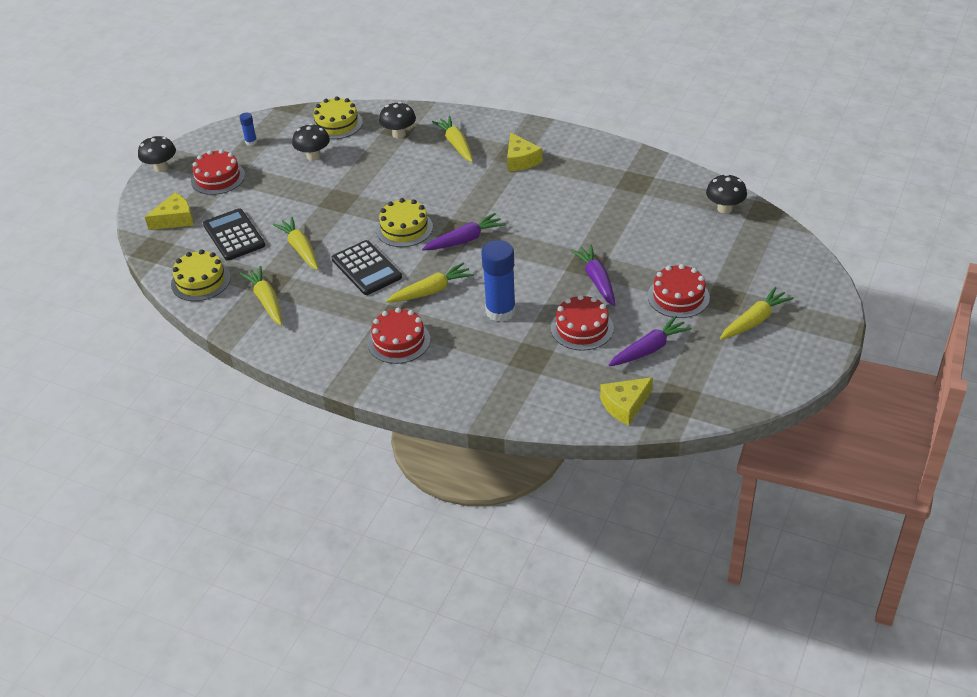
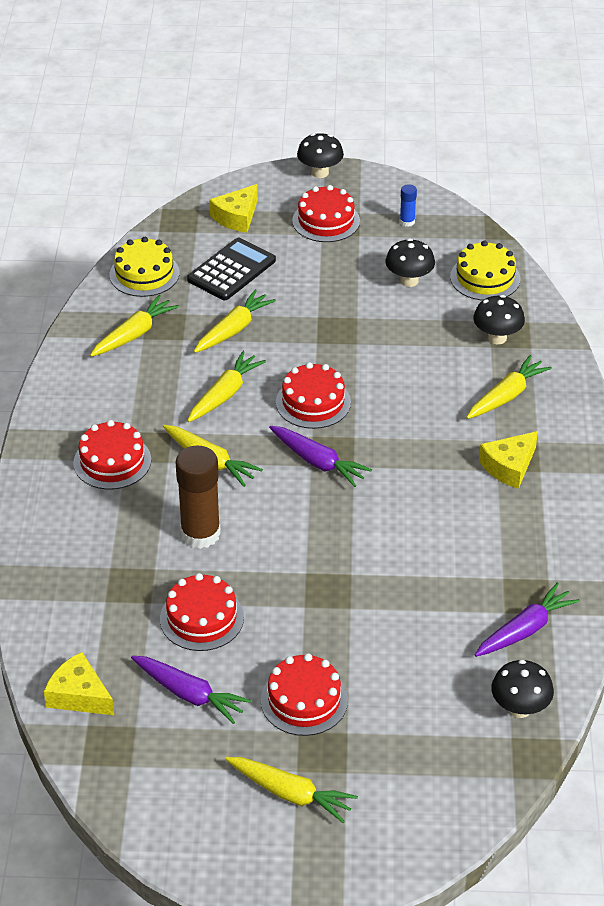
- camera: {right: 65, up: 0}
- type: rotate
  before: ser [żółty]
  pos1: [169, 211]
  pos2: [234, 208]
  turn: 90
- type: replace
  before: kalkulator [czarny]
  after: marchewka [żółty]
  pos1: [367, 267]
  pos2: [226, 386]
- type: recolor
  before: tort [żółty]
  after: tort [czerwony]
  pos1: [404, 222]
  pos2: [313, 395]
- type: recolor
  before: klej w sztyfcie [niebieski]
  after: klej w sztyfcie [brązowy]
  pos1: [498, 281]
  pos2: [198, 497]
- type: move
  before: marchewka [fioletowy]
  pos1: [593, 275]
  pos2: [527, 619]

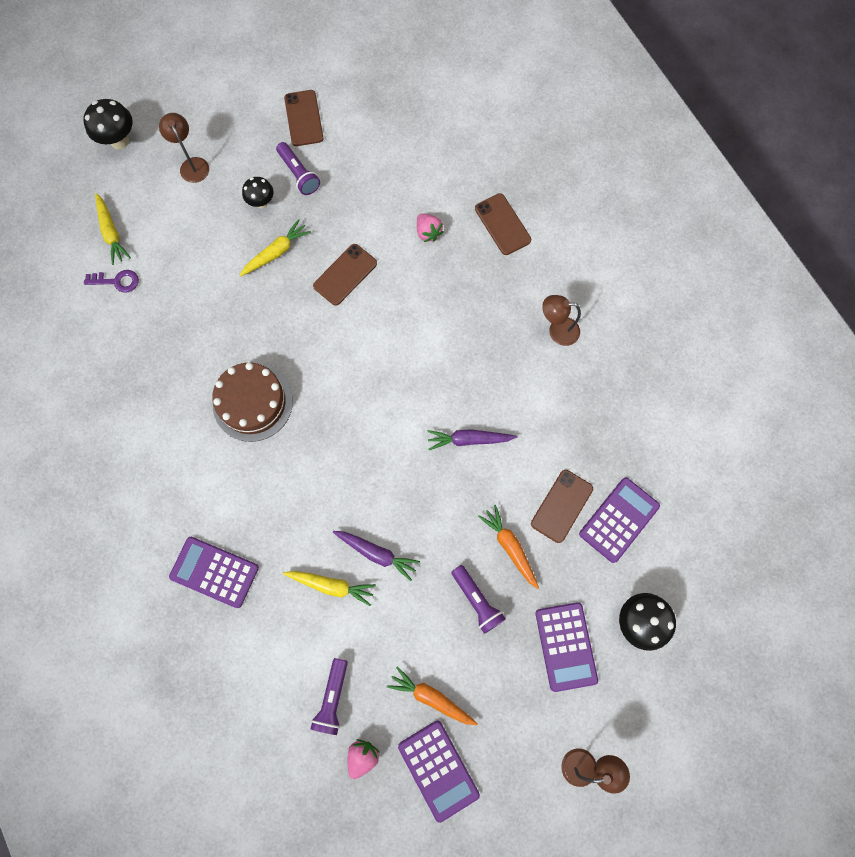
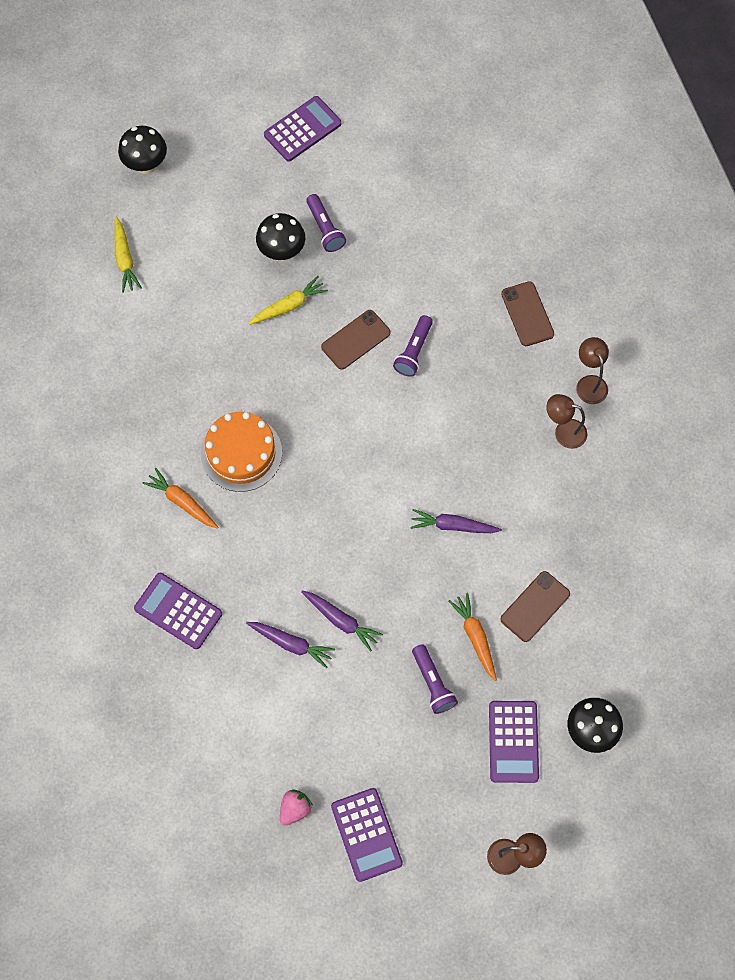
- camera: {right: 10, up: -5}
- type: delete
  before: klucz [fioletowy]
  pos1: [111, 281]
- type: move
  before: lampka [brązowy]
  pos1: [184, 148]
  pos2: [592, 370]
- type: recolor
  before: tort [brązowy]
  after: tort [pomarańczowy]
  pos1: [252, 402]
  pos2: [241, 452]
- type: resize
  before: grzyb [czarny]
  pos1: [258, 192]
  pos2: [280, 237]
  scale: 1.52
- type: recolor
  before: marchewka [żółty]
  after: marchewka [fioletowy]
  pos1: [329, 588]
  pos2: [290, 645]
- type: delete
  before: telefon [brązowy]
  pos1: [304, 118]
- type: move
  before: latarka [fioletowy]
  pos1: [329, 696]
  pos2: [413, 346]
- type: move
  before: marchewka [pomarańczowy]
  pos1: [432, 695]
  pos2: [180, 498]
- type: delete
  before: truskawka [różowy]
  pos1: [430, 227]
- type: move
  before: kalkulator [fioletowy]
  pos1: [619, 520]
  pos2: [302, 129]

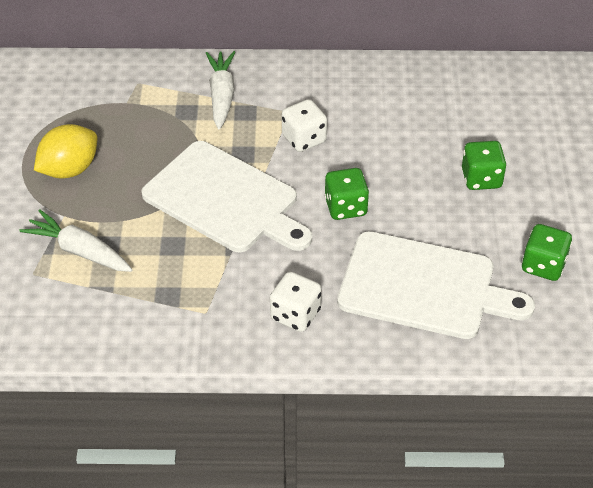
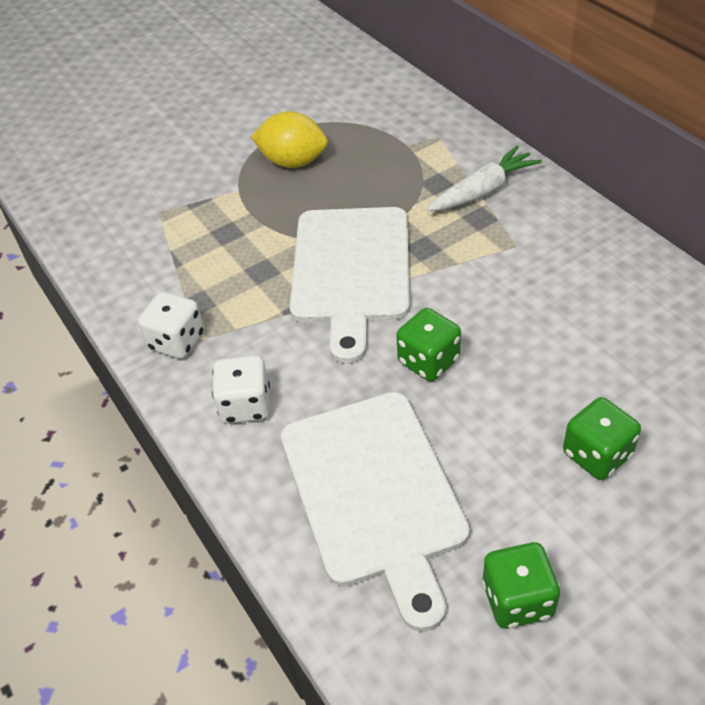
- camera: {right: 60, up: 0}
- type: delete
  before: marchewka [biały]
  pos1: [76, 241]
- type: move
  before: kostka do gry [biały]
  pos1: [304, 125]
  pos2: [171, 325]

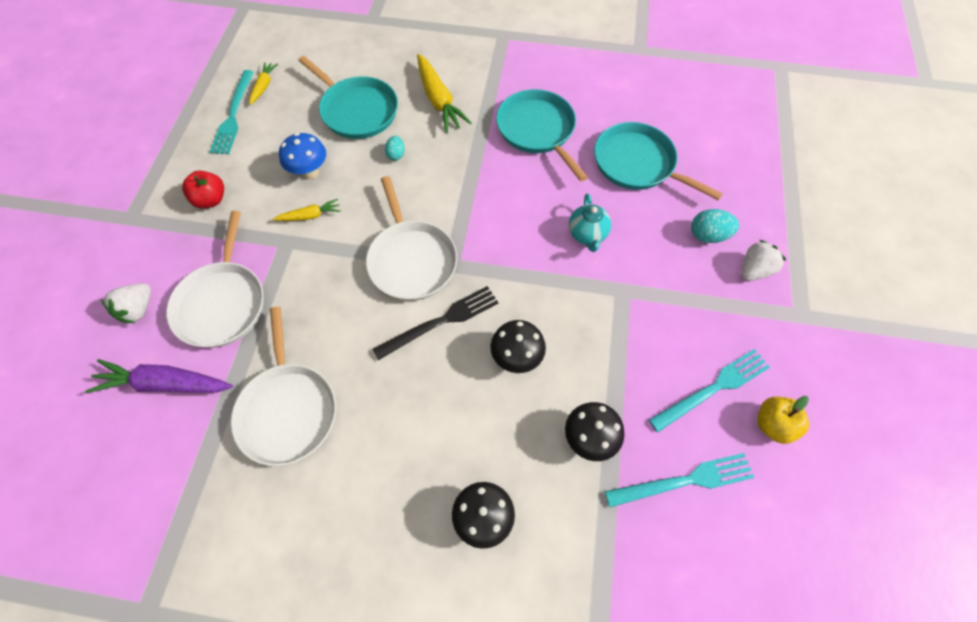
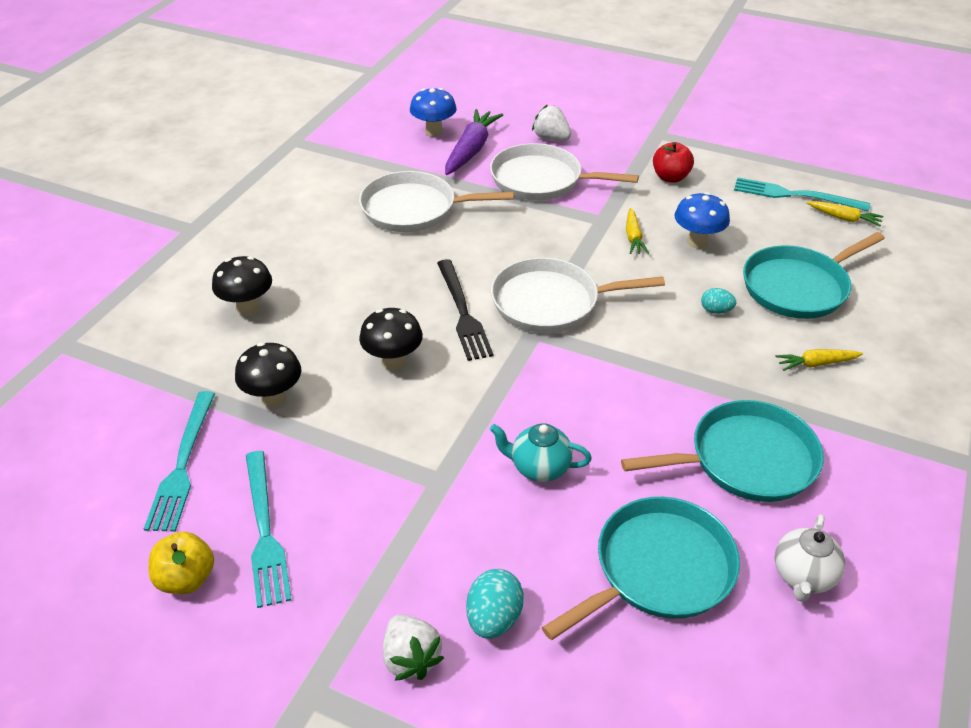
- camera: {right: 105, up: -20}
- type: resize
  before: marchewka [żółty]
  pos1: [444, 93]
  pos2: [819, 360]
  scale: 0.54
- type: insert
  after: grzyb [niebieski]
  pos2: [433, 112]
- type: insert
  after: imbryk [biały]
  pos2: [810, 558]

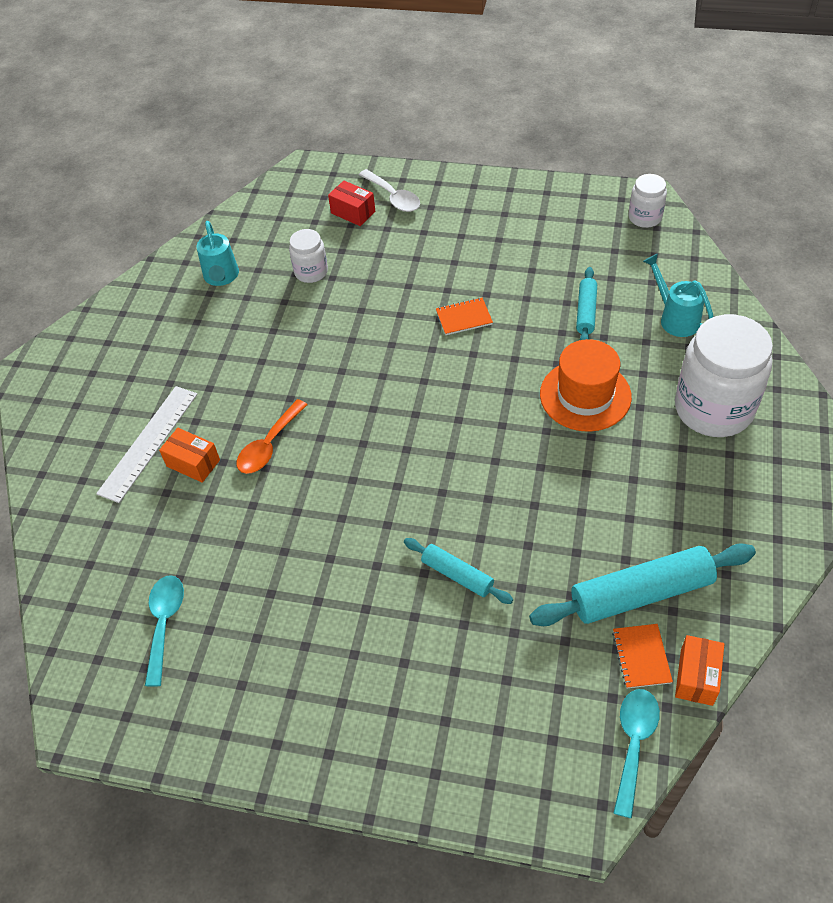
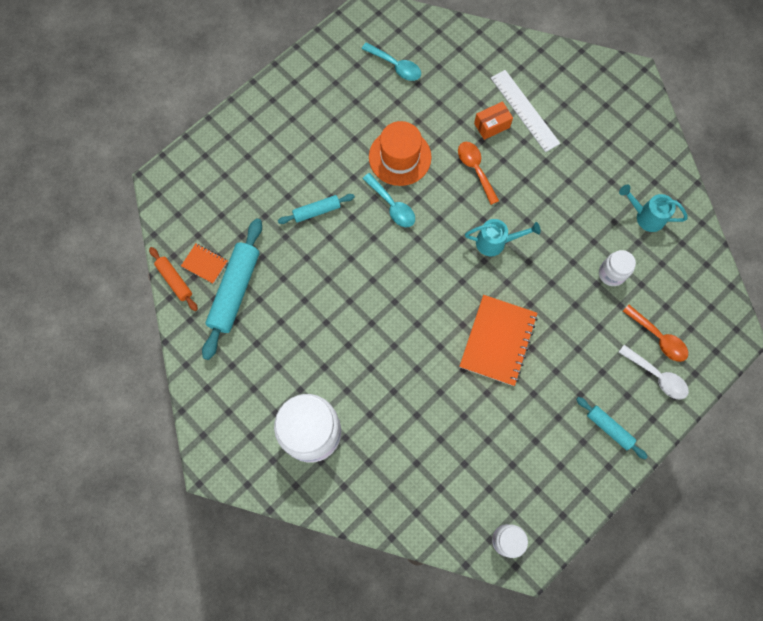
- camera: {right: 120, up: 20}
- type: replace
  before: pudełko [czerwony]
  after: łyżka [pomarańczowy]
  pos1: [351, 203]
  pos2: [655, 333]
- type: rotate
  before: łyżka [biały]
  pos1: [389, 190]
  pos2: [653, 372]
  turn: -135
- type: resize
  before: zeszyt [pomarańczowy]
  pos1: [464, 316]
  pos2: [498, 340]
  scale: 2.01
- type: move
  before: kapelusz [pomarańczowy]
  pos1: [586, 385]
  pos2: [400, 153]
- type: move
  before: wałek do ciasta [turkusowy]
  pos1: [586, 303]
  pos2: [612, 428]
- type: move
  before: łyżka [turkusowy]
  pos1: [636, 753]
  pos2: [388, 200]
- type: move
  before: konewka [turkusowy]
  pos1: [678, 295]
  pos2: [503, 237]
- type: replace
  before: pudełko [pomarańczowy]
  after: wałek do ciasta [pomarańczowy]
  pos1: [699, 670]
  pos2: [173, 279]

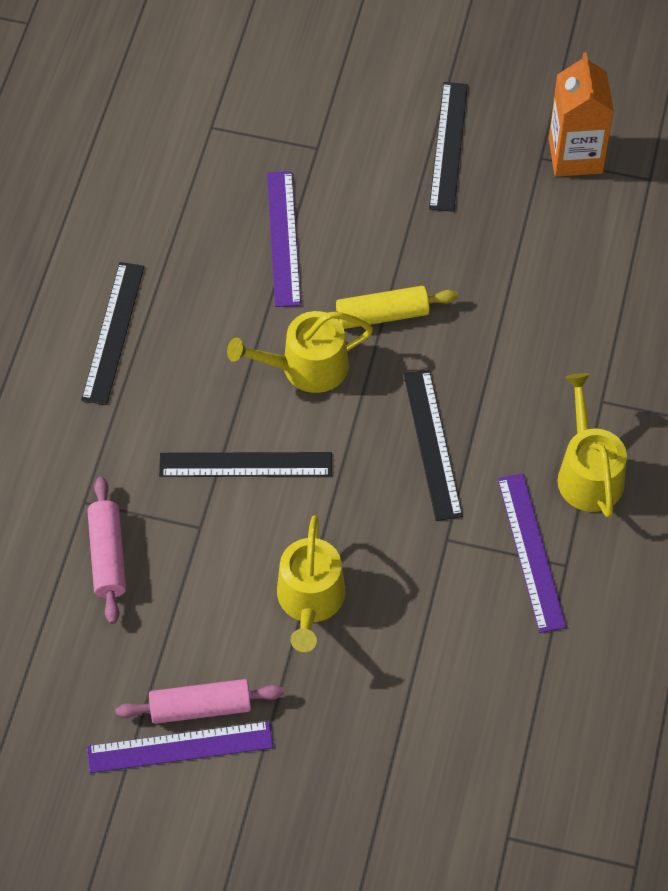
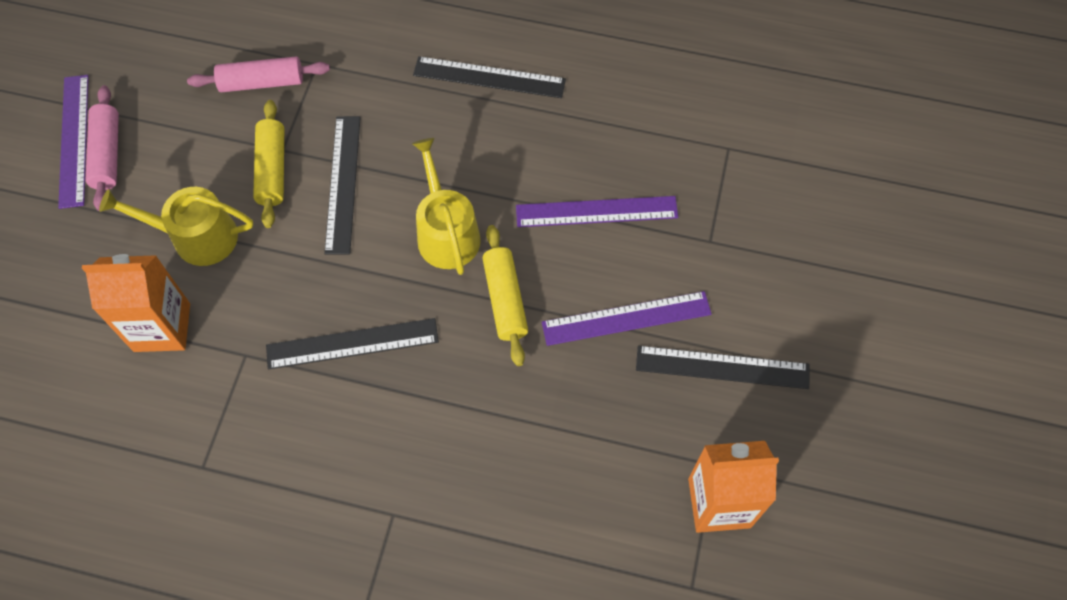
- camera: {right: 90, up: 5}
- type: move
  before: linijka [fioletowy]
  pos1: [531, 553]
  pos2: [627, 318]
- type: delete
  before: konewka [żółty]
  pos1: [592, 445]
- type: insert
  after: karton mleka [pomarańczowy]
  pos2: [136, 303]
- type: insert
  after: wałek do ciasta [żółty]
  pos2: [268, 164]

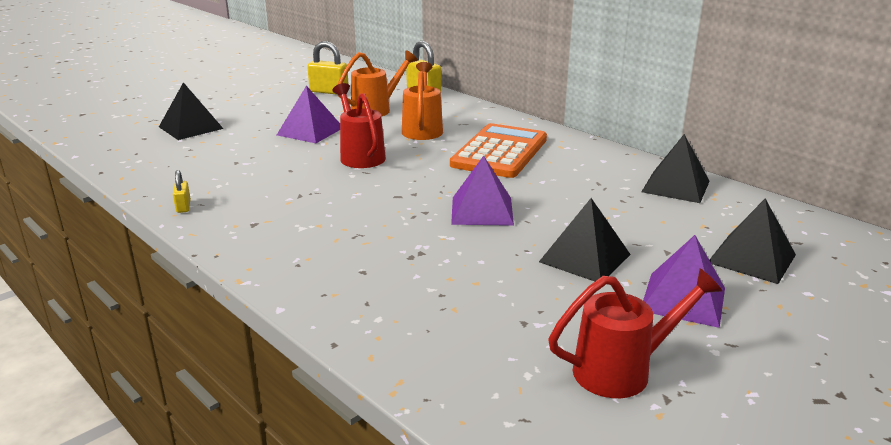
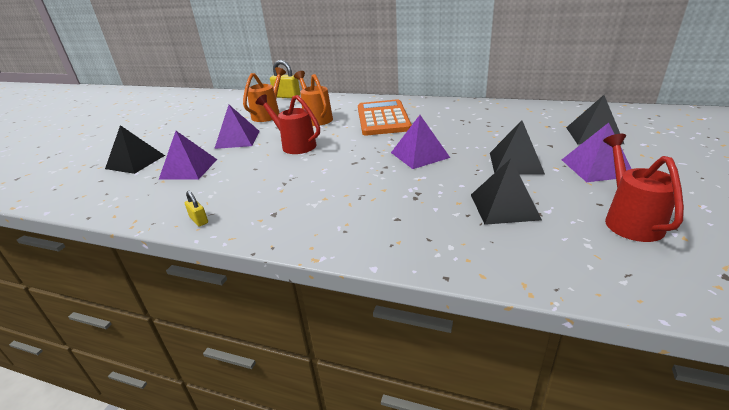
- camera: {right: -25, up: 5}
- type: delete
  before: kłódka [żółty]
  pos1: [327, 67]
- type: rotate
  before: konewka [czerwony]
  pos1: [635, 333]
  pos2: [643, 188]
  turn: -45
- type: move
  before: piramida [czarny]
  pos1: [675, 168]
  pos2: [506, 192]
- type: insert
  after: piramida [fioletowy]
  pos2: [188, 155]

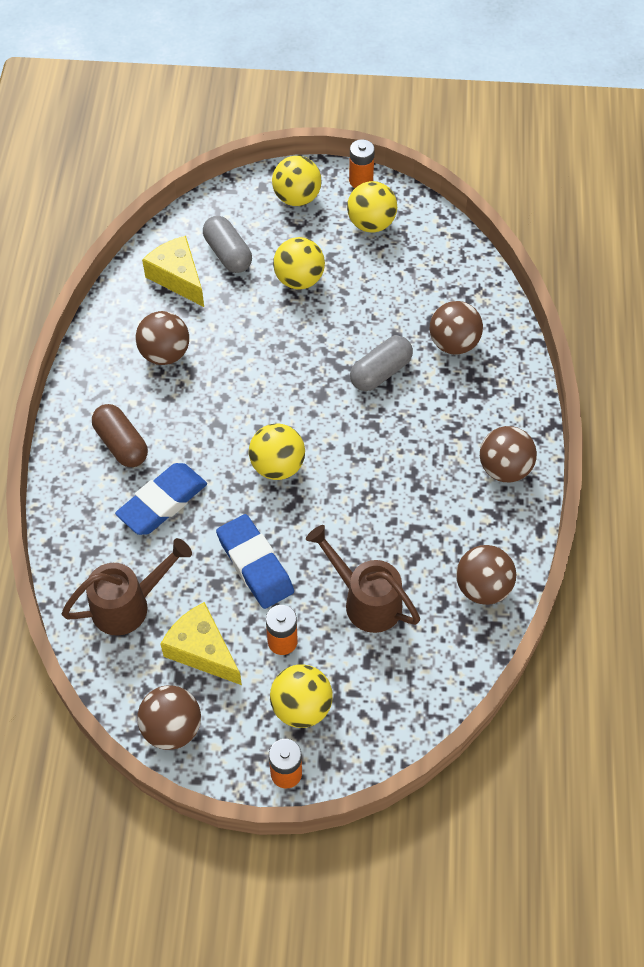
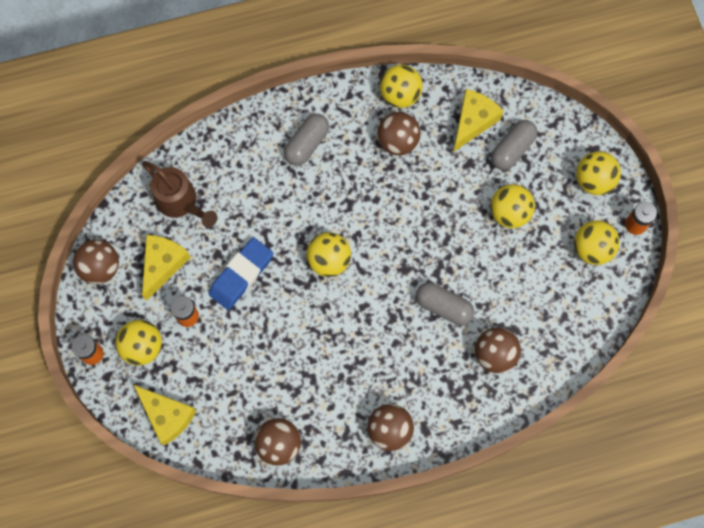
- camera: {right: 70, up: 15}
- type: recolor
  before: kapsułka [brązowy]
  after: kapsułka [szary]
  pos1: [120, 435]
  pos2: [306, 140]
- type: delete
  before: gumka do mazania [niebieski]
  pos1: [161, 499]
- type: delete
  before: konewka [brązowy]
  pos1: [363, 579]
- type: insert
  after: ser [żółty]
  pos2: [165, 415]
- type: insert
  after: piłka [żółty]
  pos2: [401, 86]

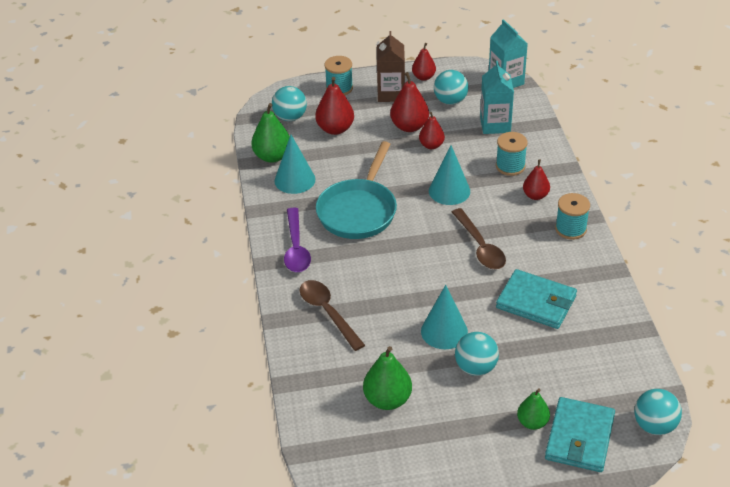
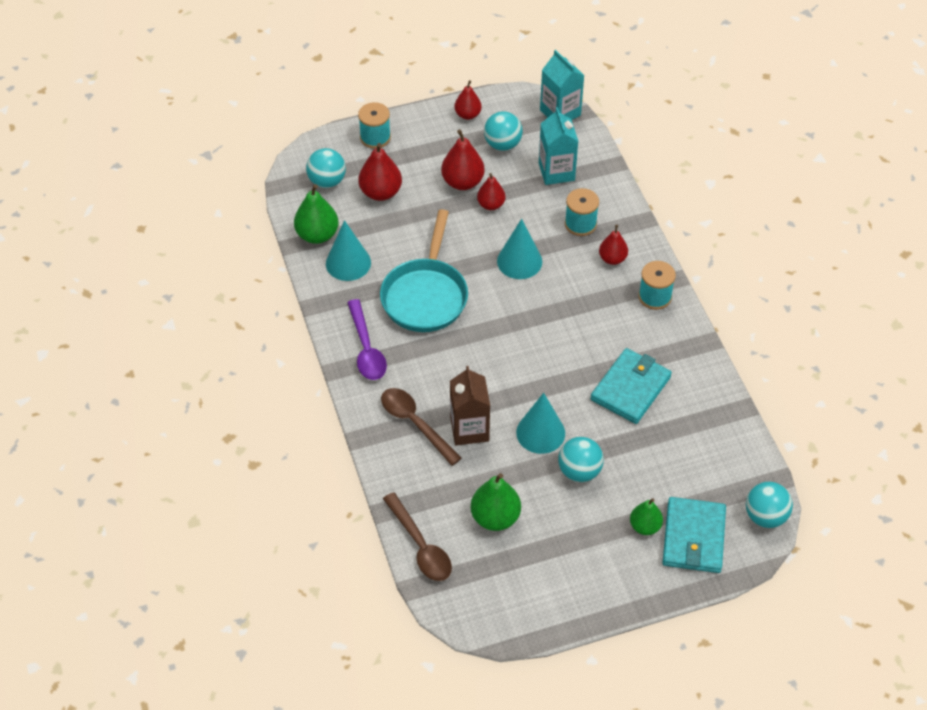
- camera: {right: -10, up: 10}
- type: move
  before: karton mleka [brązowy]
  pos1: [391, 66]
  pos2: [470, 405]
- type: move
  before: łyżka [brązowy]
  pos1: [479, 238]
  pos2: [417, 536]
- type: rotate
  before: portfel [turkusowy]
  pos1: [536, 299]
  pos2: [631, 386]
  turn: -75

